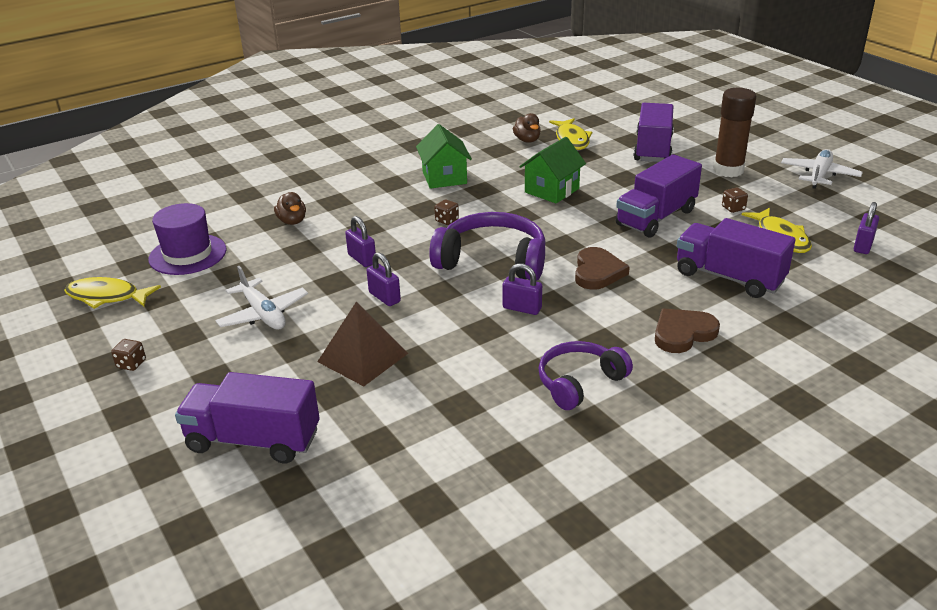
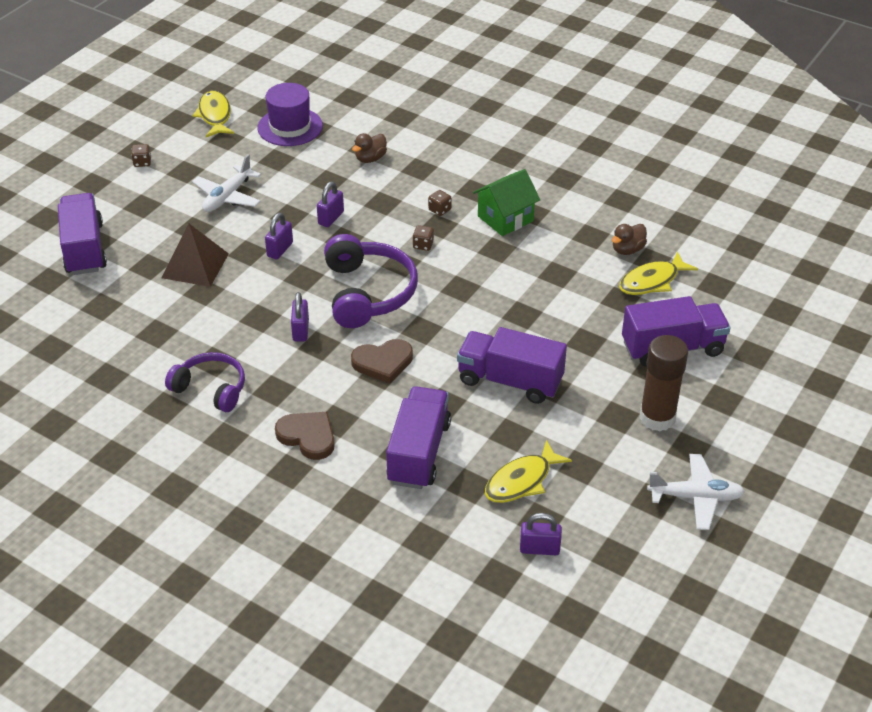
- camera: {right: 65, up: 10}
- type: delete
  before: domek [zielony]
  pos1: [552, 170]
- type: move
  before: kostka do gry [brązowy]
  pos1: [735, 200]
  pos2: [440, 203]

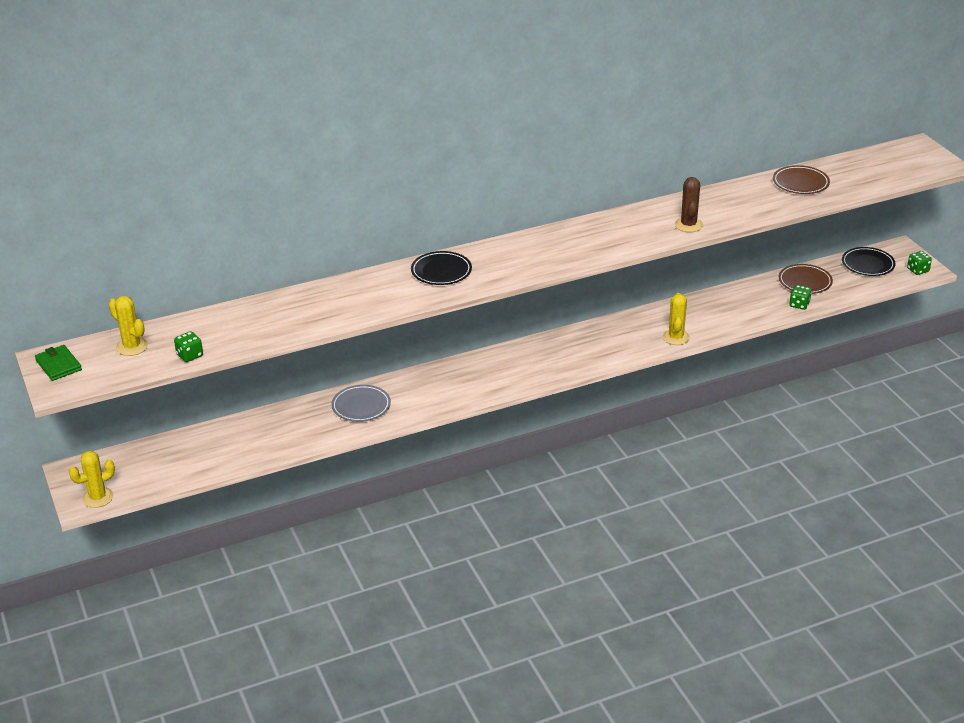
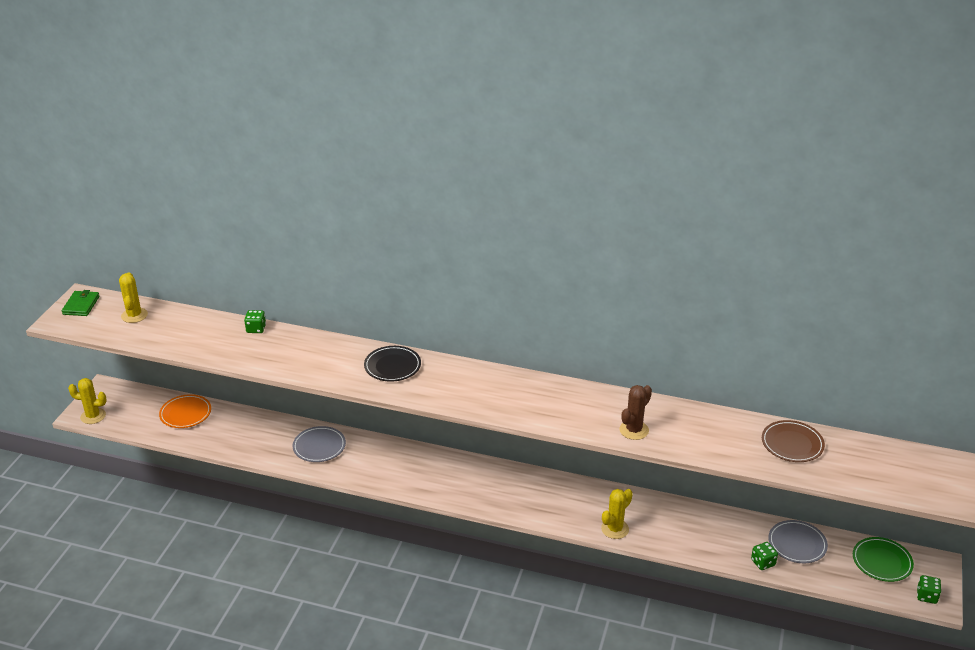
- camera: {right: 40, up: 0}
- type: move
  before: kostka do gry [zielony]
  pos1: [188, 346]
  pos2: [255, 321]
- type: recolor
  before: talerz [brązowy]
  after: talerz [szary]
  pos1: [806, 279]
  pos2: [798, 541]
- type: recolor
  before: talerz [czarny]
  after: talerz [zielony]
  pos1: [869, 261]
  pos2: [883, 559]
- type: insert
  after: talerz [pomarańczowy]
  pos2: [185, 411]

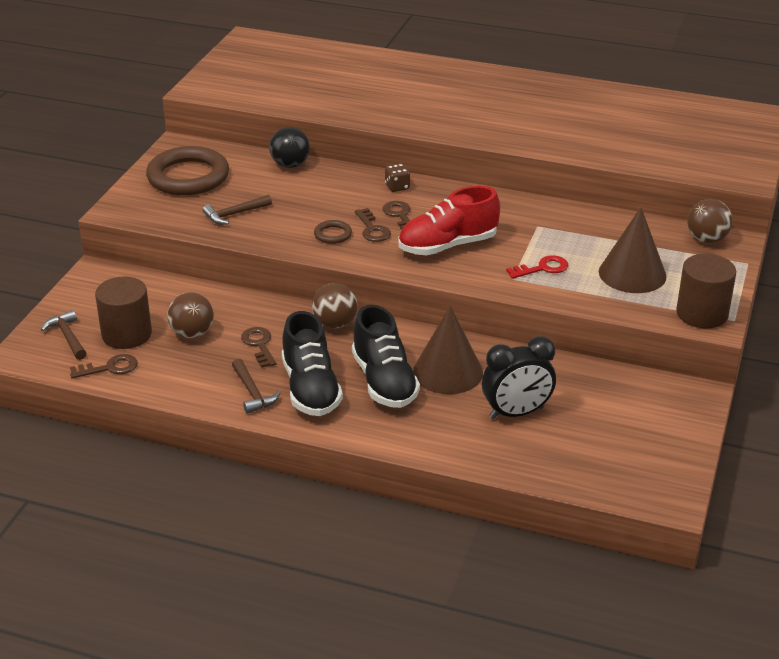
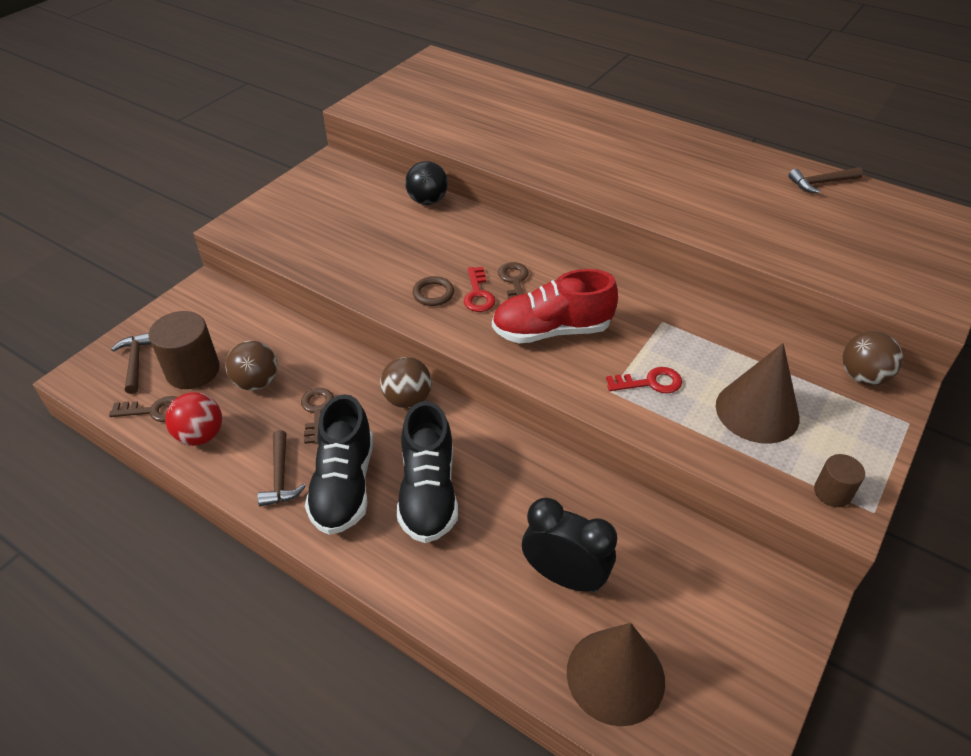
- camera: {right: 15, up: 10}
- type: delete
  before: pierścień [brązowy]
  pos1: [187, 171]
- type: move
  before: młotek [brązowy]
  pos1: [237, 210]
  pos2: [825, 180]
- type: recolor
  before: klucz [brązowy]
  after: klucz [czerwony]
  pos1: [373, 225]
  pos2: [480, 289]
- type: delete
  before: kostka do gry [brązowy]
  pos1: [397, 178]
- type: move
  before: stożek [brązowy]
  pos1: [448, 350]
  pos2: [616, 674]
- type: rotate
  before: budzik [czarny]
  pos1: [519, 377]
  pos2: [569, 544]
  turn: -150
- type: resize
  before: walec [brązowy]
  pos1: [706, 291]
  pos2: [839, 480]
  scale: 0.56
- type: insert
  after: piłka [czerwony]
  pos2: [193, 419]

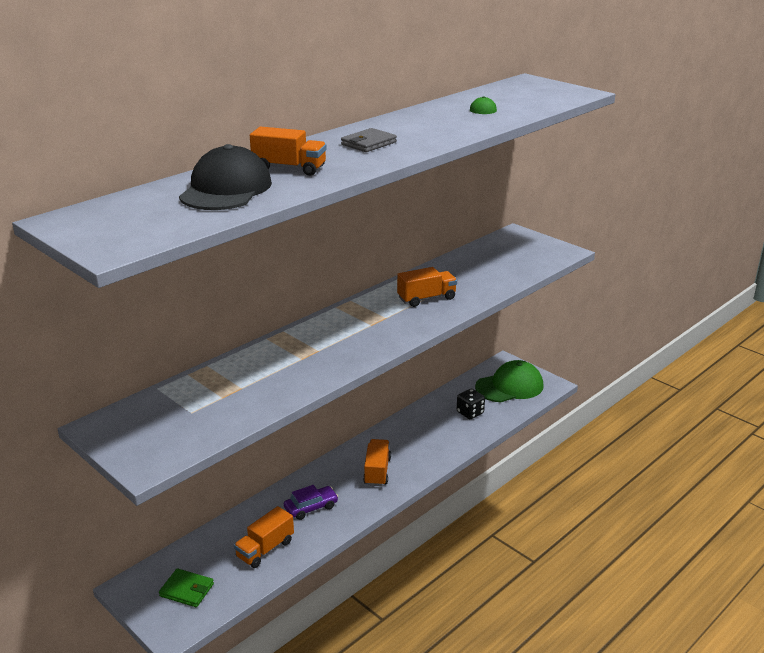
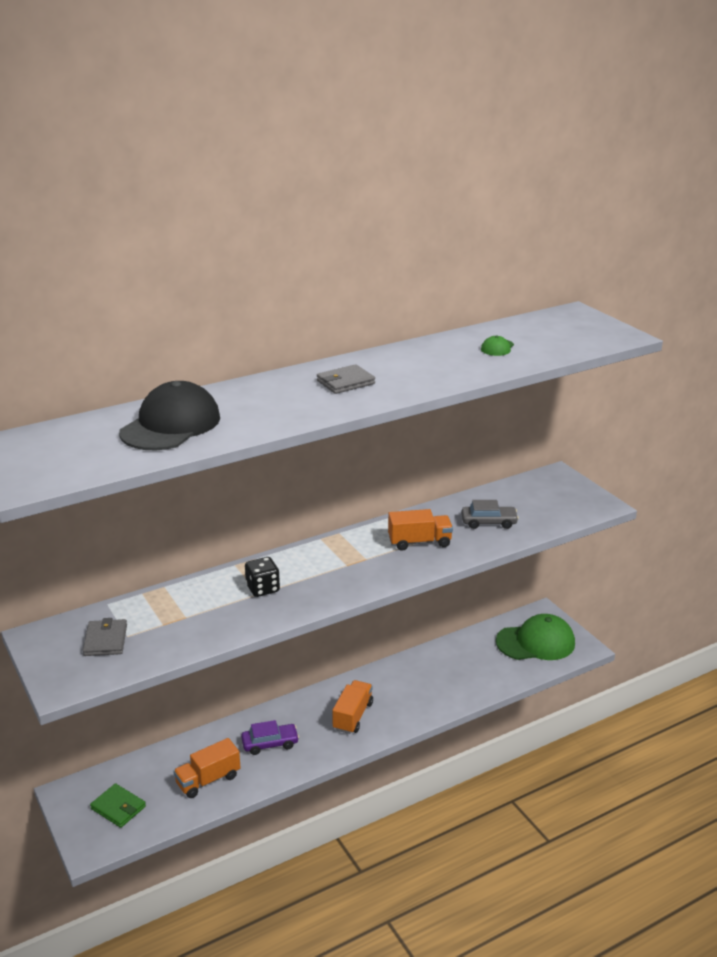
- camera: {right: 15, up: 0}
- type: delete
  before: ciężarówka [pomarańczowy]
  pos1: [288, 151]
- type: move
  before: kostka do gry [czarny]
  pos1: [471, 404]
  pos2: [262, 577]
- type: insert
  after: portfel [szary]
  pos2: [105, 637]
- type: insert
  after: samochód [szary]
  pos2: [490, 514]

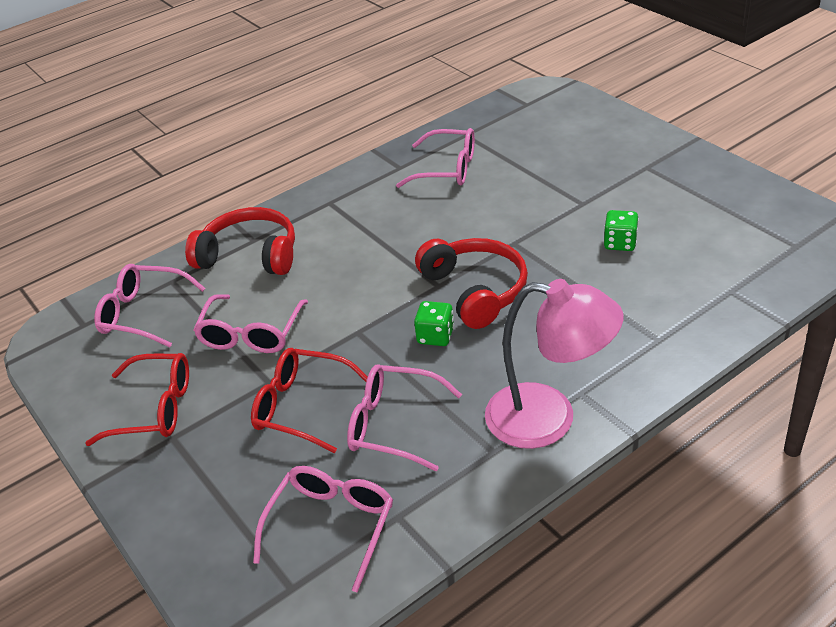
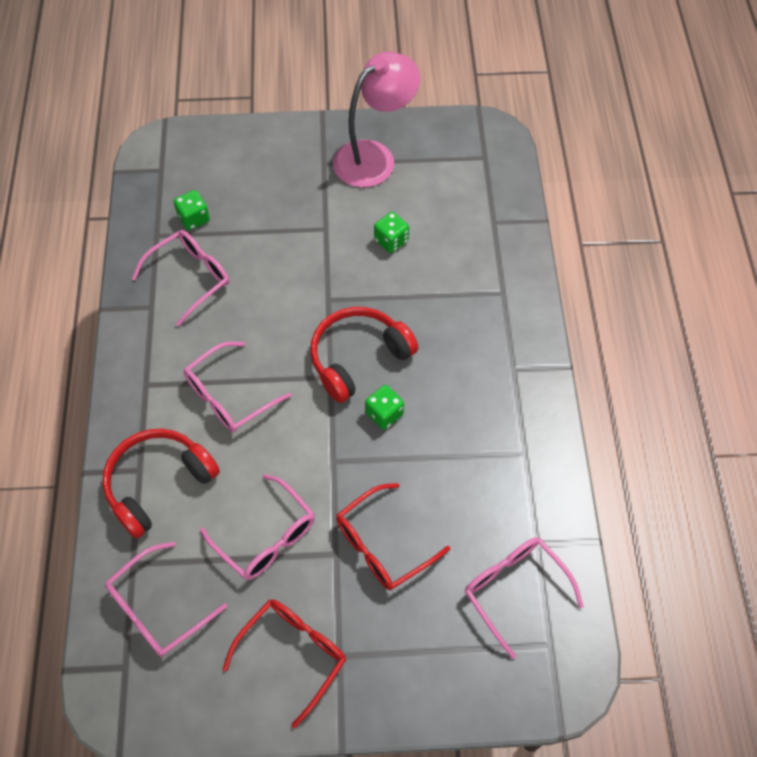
- camera: {right: -60, up: 20}
- type: move
  before: okulary [różowy]
  pos1: [404, 417]
  pos2: [237, 386]
- type: rotate
  before: słuchawki [czerwony]
  pos1: [471, 283]
  pos2: [364, 355]
  turn: -45
- type: move
  before: lampka [różowy]
  pos1: [554, 364]
  pos2: [376, 119]
- type: insert
  after: kostka do gry [zielony]
  pos2: [192, 210]

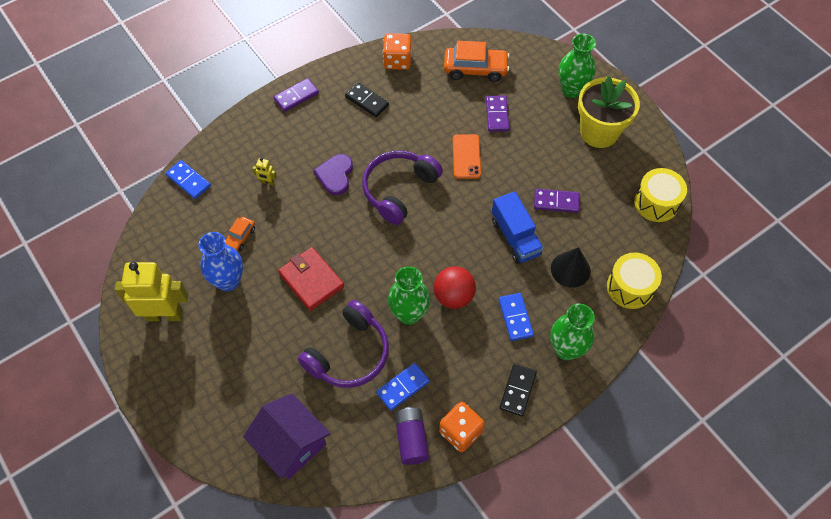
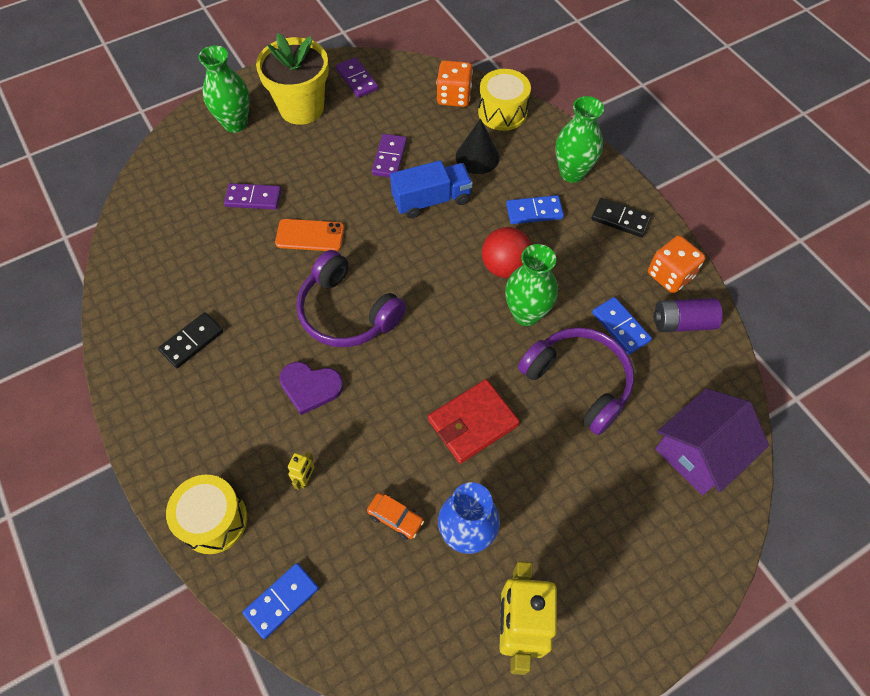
- camera: {right: -85, up: 0}
- type: move
  before: kostka domina [fioletowy]
  pos1: [296, 95]
  pos2: [357, 77]
- type: move
  before: kostka do gry [pomarańczowy]
  pos1: [397, 51]
  pos2: [455, 83]
- type: delete
  before: samochód [pomarańczowy]
  pos1: [477, 61]
- type: move
  before: bęben [żółty]
  pos1: [660, 195]
  pos2: [206, 514]

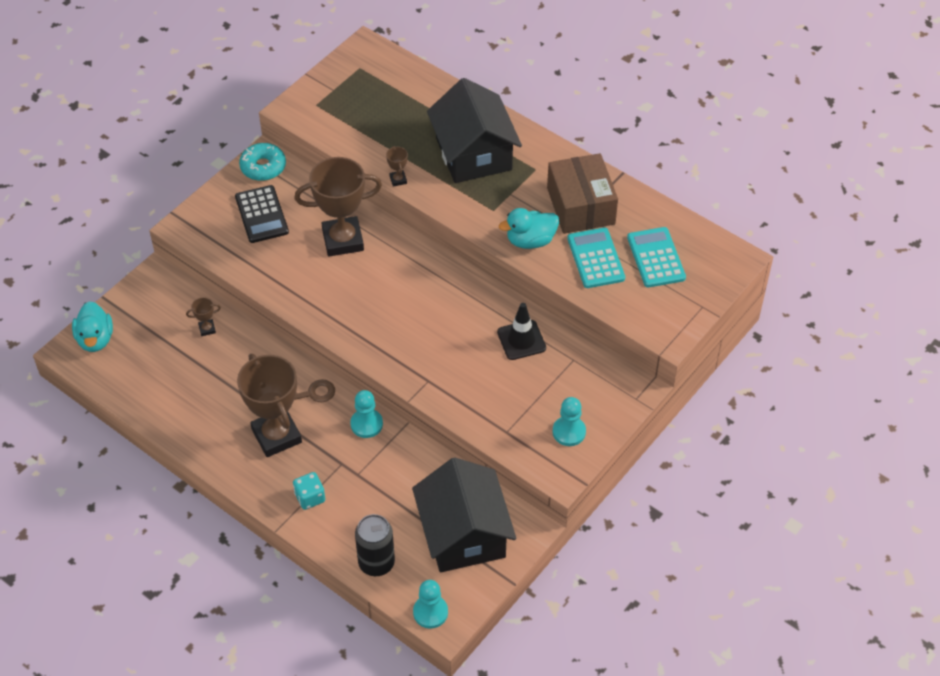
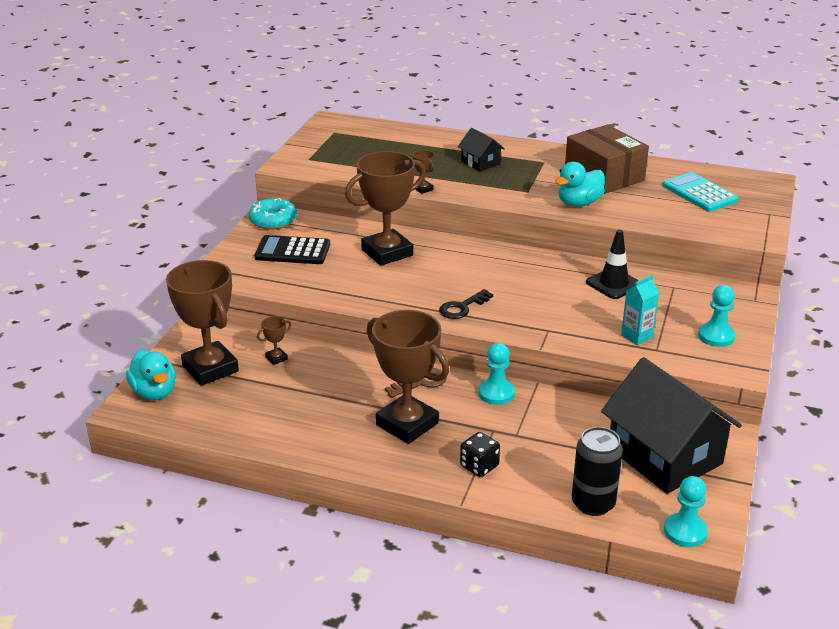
- camera: {right: -20, up: -20}
- type: rotate
  before: kalkulator [czarny]
  pos1: [262, 214]
  pos2: [292, 249]
  turn: 135
- type: recolor
  before: kostka do gry [turkusowy]
  after: kostka do gry [czarny]
  pos1: [309, 491]
  pos2: [480, 454]
- type: resize
  before: domek [czarny]
  pos1: [474, 130]
  pos2: [481, 150]
  scale: 0.46
- type: delete
  before: kalkulator [turkusowy]
  pos1: [596, 258]
- type: insert
  after: puchar [brązowy]
  pos2: [202, 323]
- type: insert
  after: klucz [czarny]
  pos2: [466, 304]
- type: insert
  after: karton mleka [turkusowy]
  pos2: [640, 310]

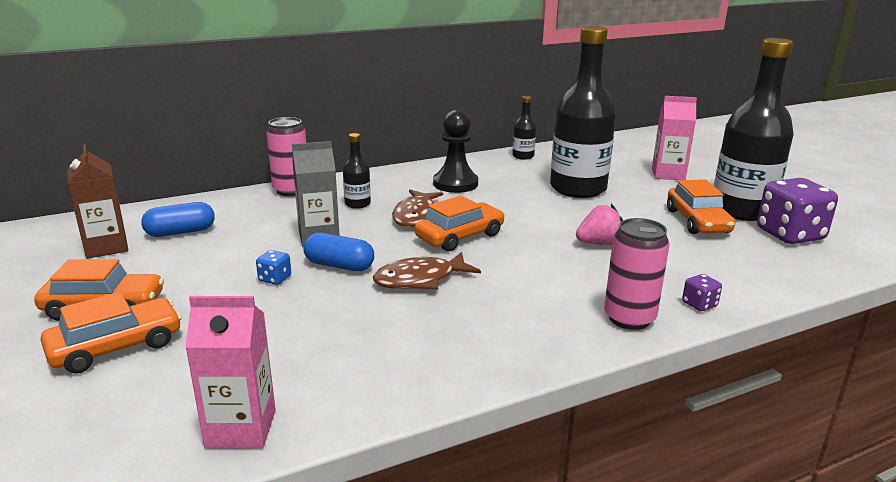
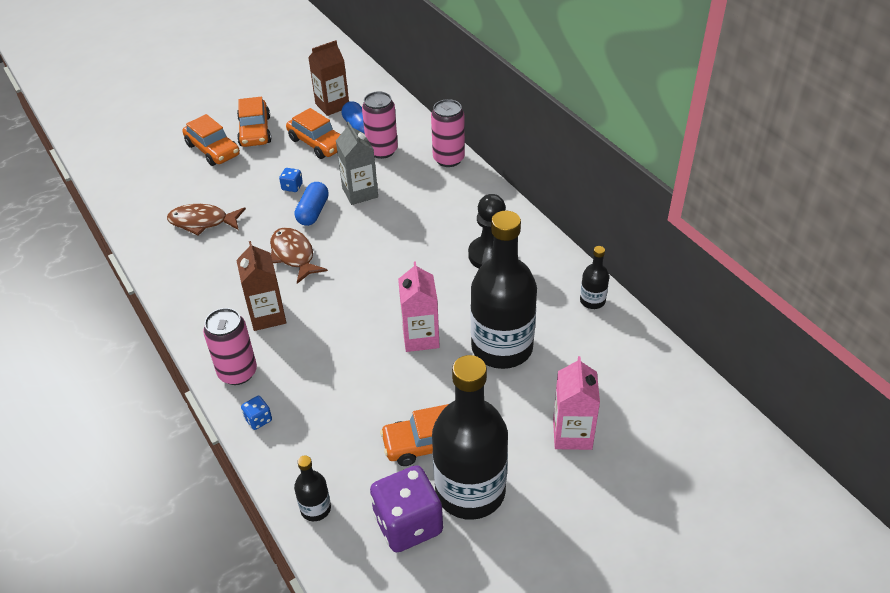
- camera: {right: 85, up: 20}
- type: move
  before: karton mleka [różowy]
  pos1: [230, 372]
  pos2: [419, 306]
- type: move
  before: butelka [czarny]
  pos1: [357, 171]
  pos2: [312, 488]
- type: move
  before: ryba [brązowy]
  pos1: [417, 208]
  pos2: [206, 220]
- type: move
  before: samochód [pomarańczowy]
  pos1: [460, 224]
  pos2: [313, 133]
- type: delete
  before: truskawka [różowy]
  pos1: [599, 224]
- type: recolor
  before: kostka do gry [fioletowy]
  after: kostka do gry [niebieski]
  pos1: [702, 292]
  pos2: [256, 413]
- type: insert
  after: karton mleka [brązowy]
  pos2: [261, 286]
- type: insert
  after: puszka [różowy]
  pos2: [380, 125]

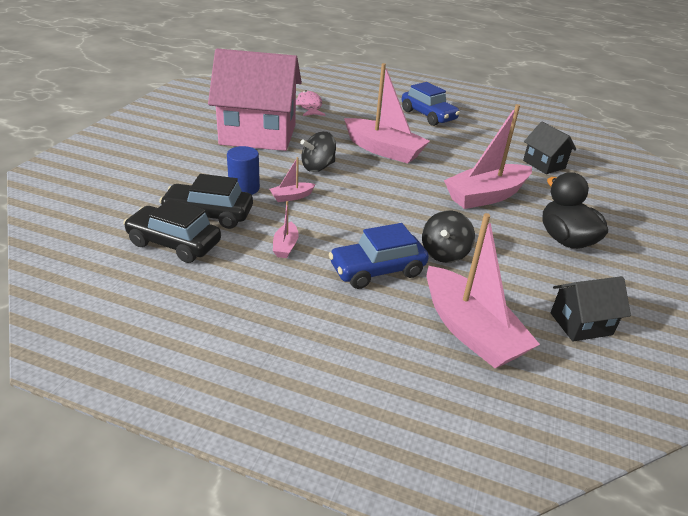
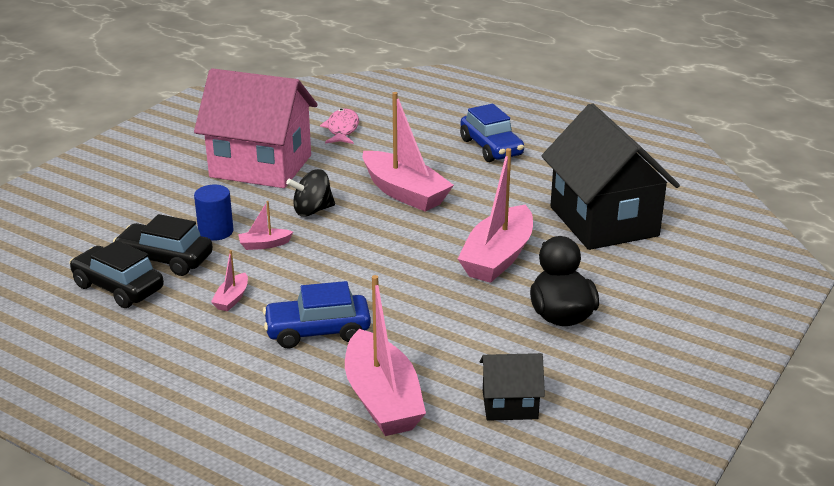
- camera: {right: 15, up: -5}
- type: delete
  before: bączek [czarny]
  pos1: [448, 236]
- type: rotate
  before: łódka [różowy]
  pos1: [488, 156]
  pos2: [495, 215]
  turn: -45
- type: resize
  before: domek [czarny]
  pos1: [549, 148]
  pos2: [611, 176]
  scale: 2.15

